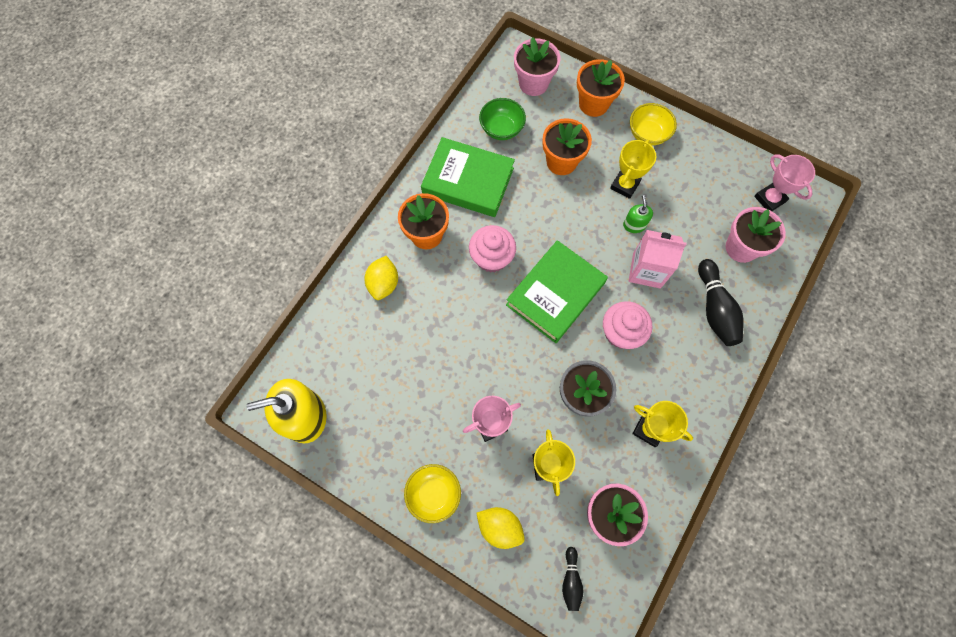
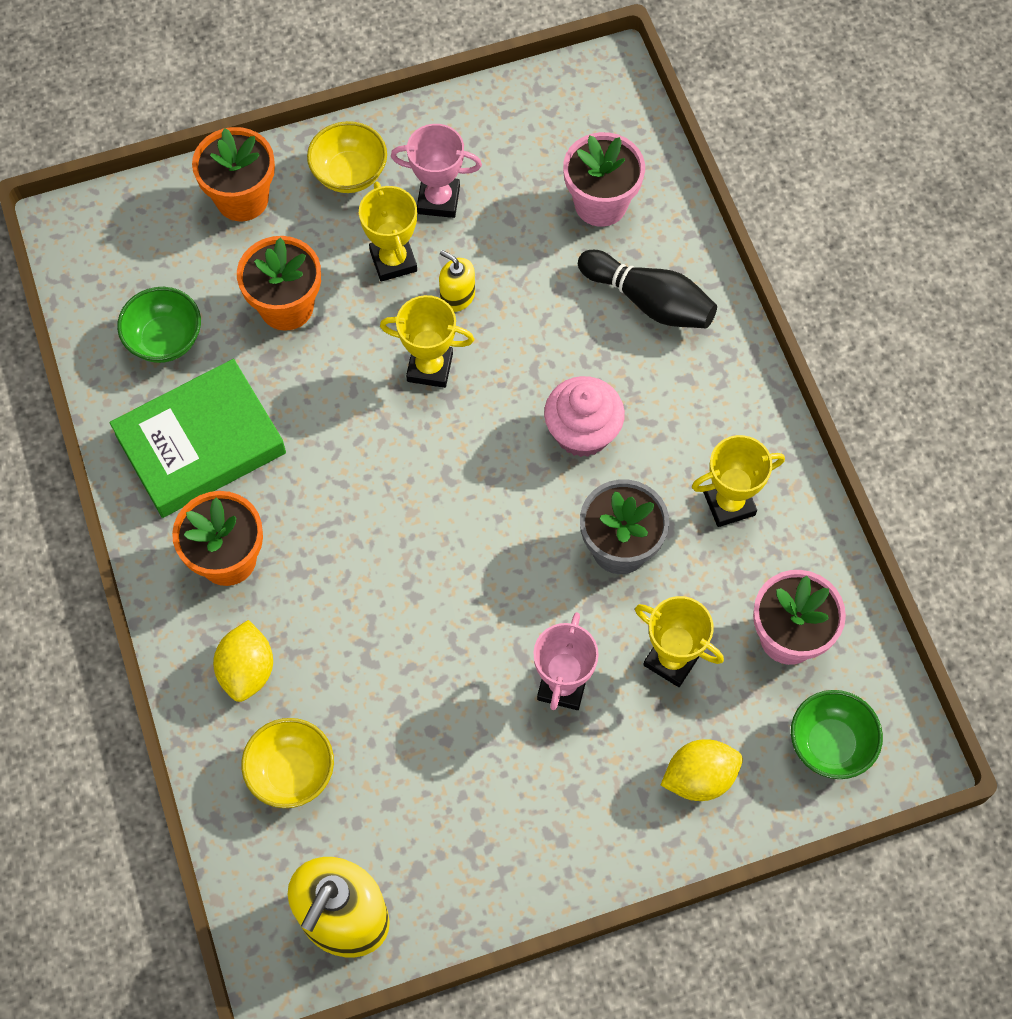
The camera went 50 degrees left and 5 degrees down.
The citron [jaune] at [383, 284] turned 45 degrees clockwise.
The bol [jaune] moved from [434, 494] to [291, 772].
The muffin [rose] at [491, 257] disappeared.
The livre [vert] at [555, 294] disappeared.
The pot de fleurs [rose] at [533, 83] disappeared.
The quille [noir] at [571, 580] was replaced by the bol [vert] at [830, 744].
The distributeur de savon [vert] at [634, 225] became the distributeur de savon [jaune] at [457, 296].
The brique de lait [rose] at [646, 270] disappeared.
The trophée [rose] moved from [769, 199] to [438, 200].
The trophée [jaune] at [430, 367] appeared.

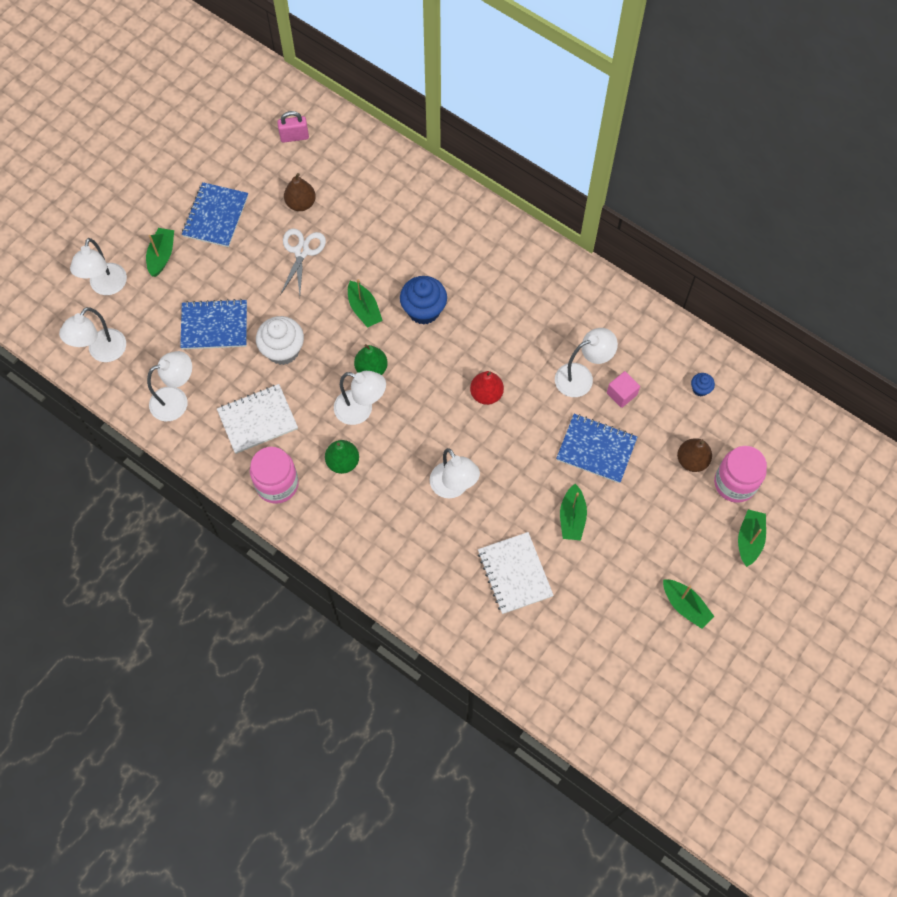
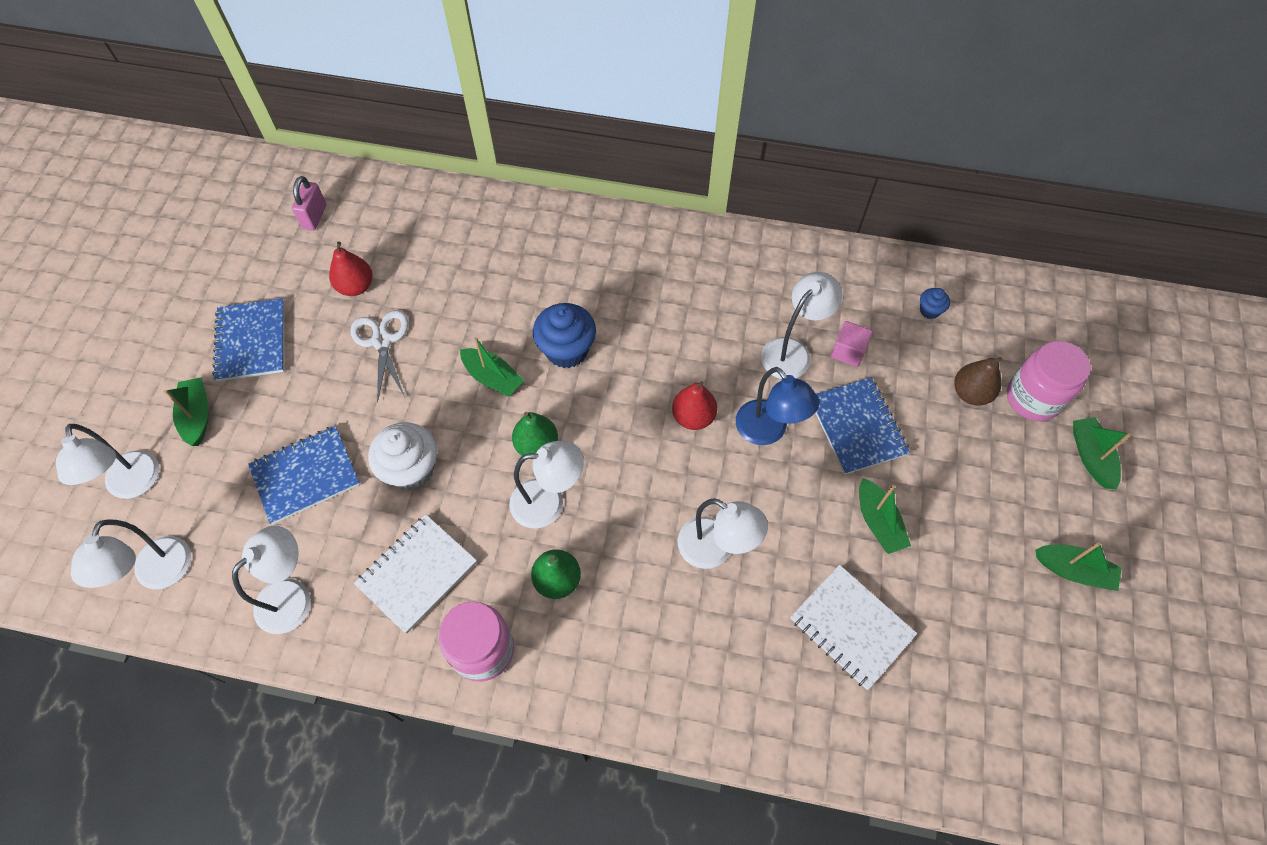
The camera went 25 degrees left and 5 degrees down.
The cadenas [rose] at [294, 137] turned 45 degrees counterclockwise.
The poire [marron] at [301, 203] became the poire [rouge] at [356, 286].
The carnet [bleu] at [596, 449] turned 75 degrees clockwise.
The lampe [bleu] at [768, 431] appeared.

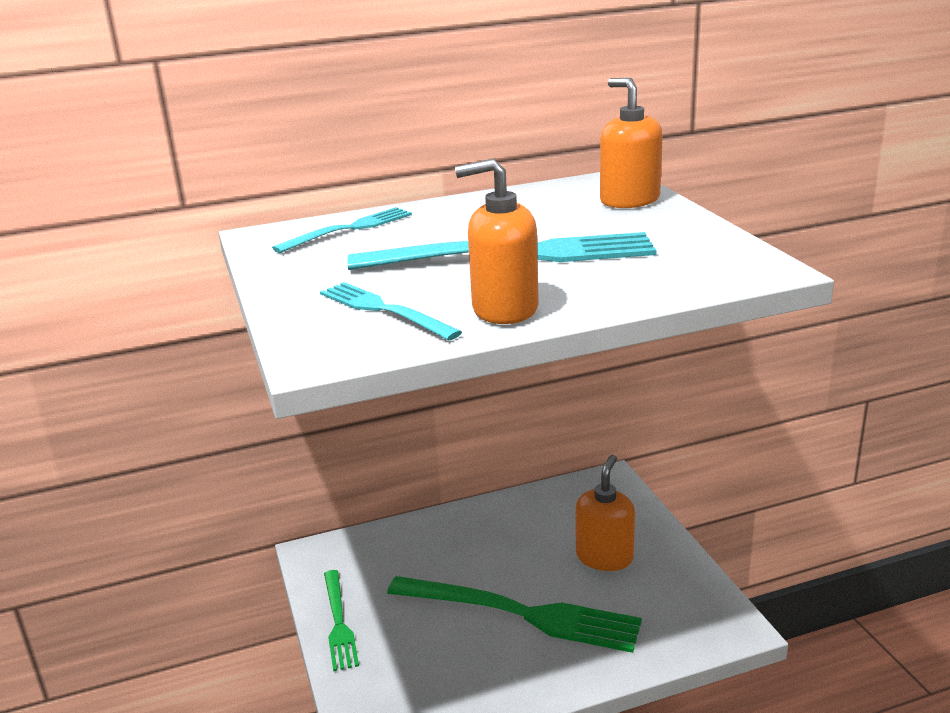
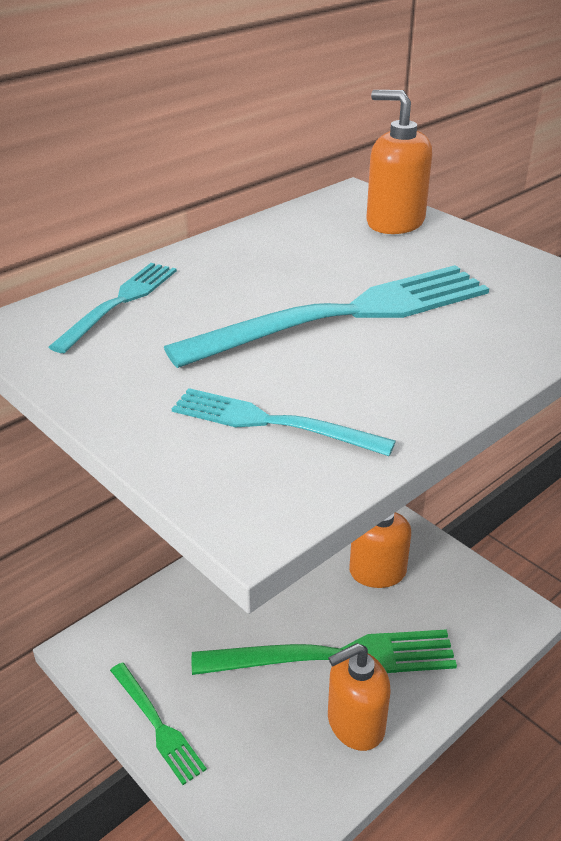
The camera went 25 degrees left and 10 degrees up.
The distributeur de savon [orange] moved from [504, 309] to [355, 723].

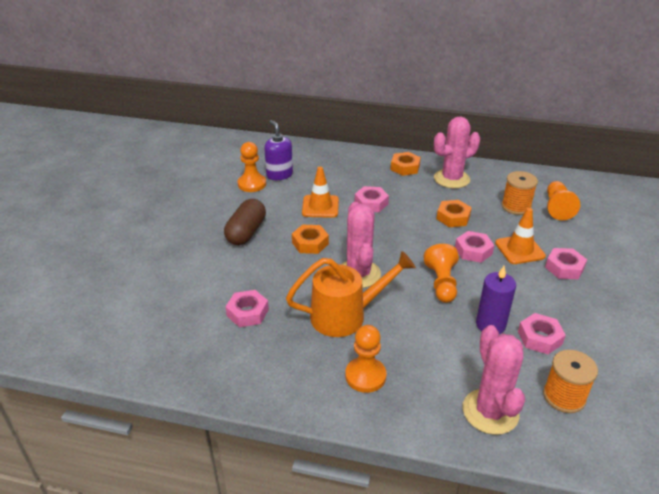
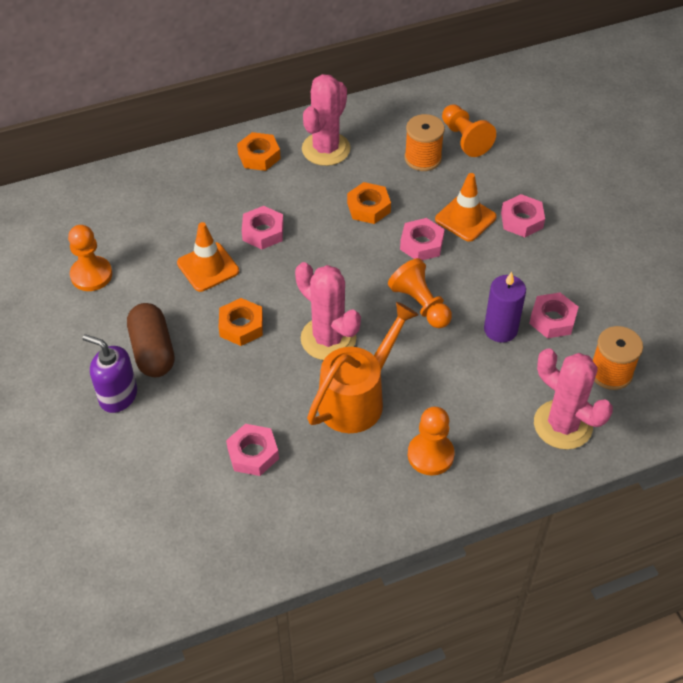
The camera went 35 degrees left and 15 degrees up.
The distributeur de savon [violet] moved from [279, 175] to [118, 396].

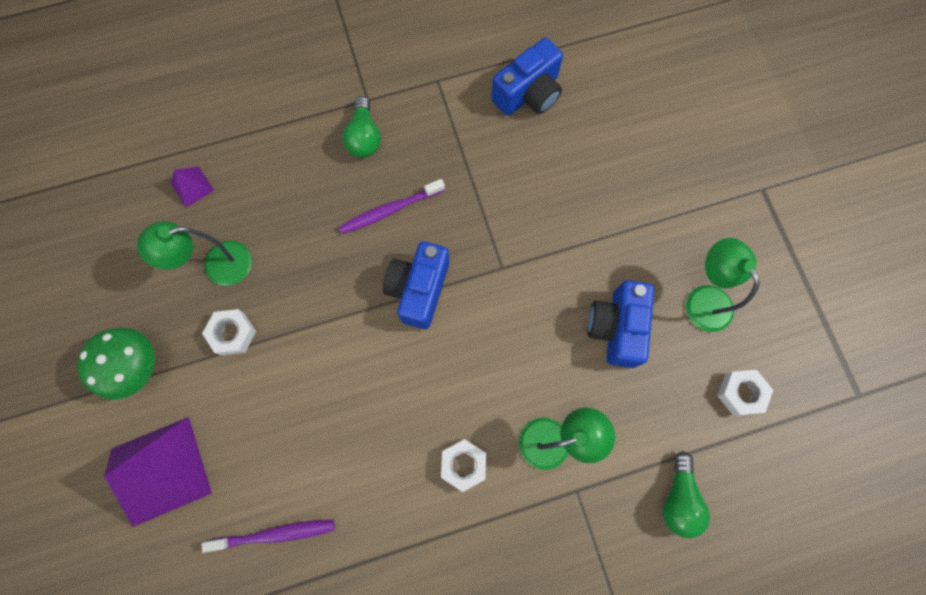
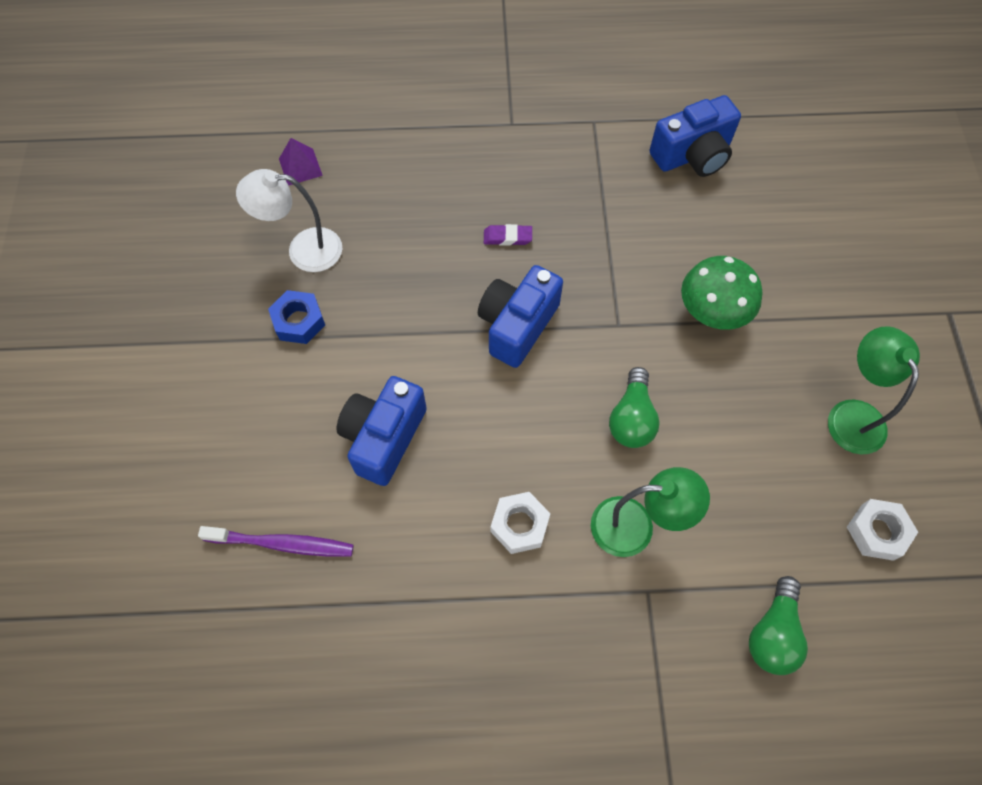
The camera went 15 degrees right and 10 degrees down.
The champignon [vert] moved from [138, 367] to [711, 314].
The pyramide [violet] at [161, 471] disappeared.
The lampe [vert] at [217, 266] became the lampe [blanc] at [303, 250].
The écrou [blanc] at [232, 333] became the écrou [bleu] at [299, 321].
The brosse à dents [violet] at [390, 210] was replaced by the gomme [violet] at [507, 237].
The ampoule [vert] moved from [364, 137] to [631, 418].
The appareil photo [bleu] moved from [616, 328] to [384, 437].

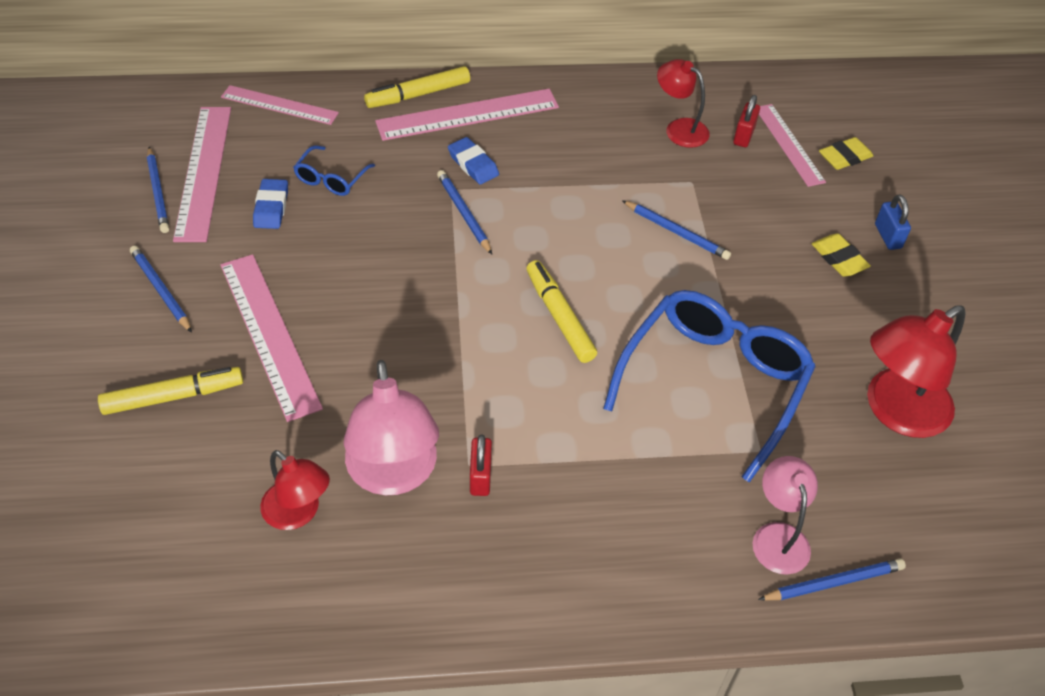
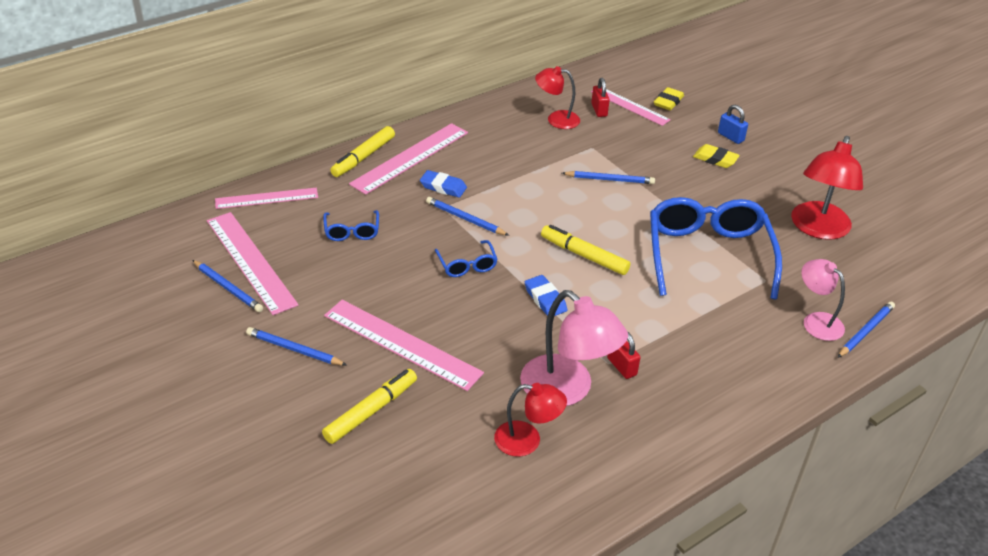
The camera went 30 degrees left and 10 degrees down.
The gomme [bleu] moved from [271, 207] to [545, 299].
The lunettes [bleu] at [467, 265] appeared.

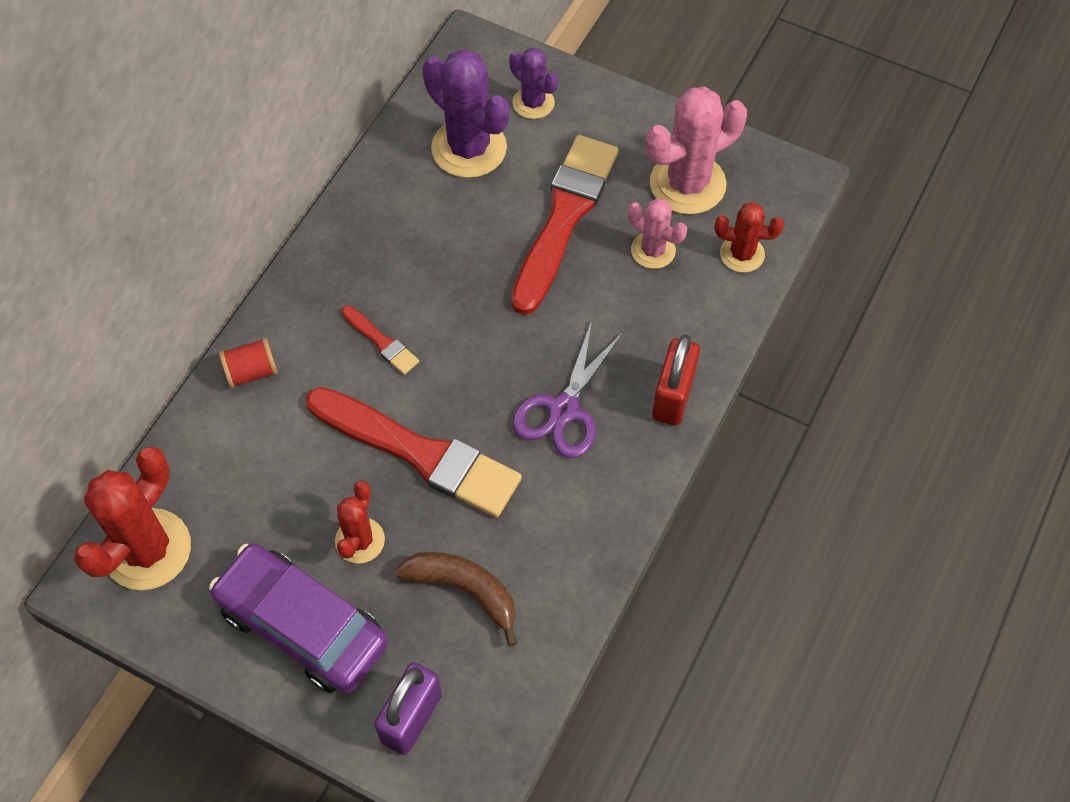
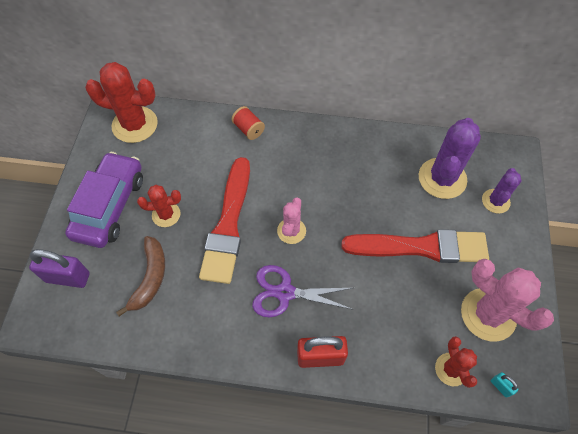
The camera went 70 degrees right and 0 degrees up.
The pinceau [rouge] at [381, 342] disappeared.
The cactus [rose] moved from [653, 250] to [291, 231].
The cadenas [turquoise] at [500, 386] appeared.

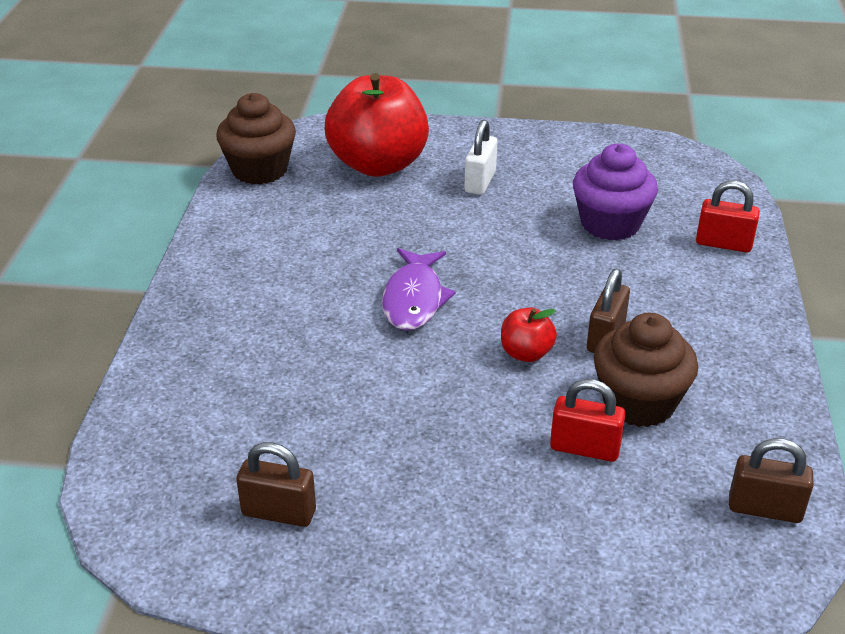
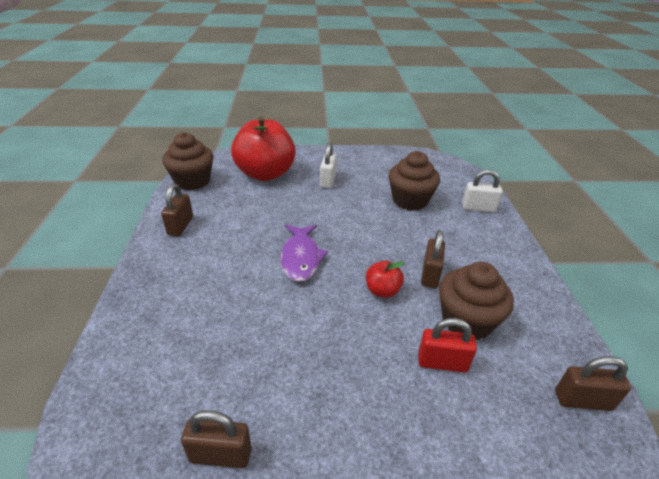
The camera went 10 degrees left and 0 degrees up.
The muffin [violet] at [610, 224] became the muffin [marron] at [410, 200].
The cadenas [rouge] at [723, 244] became the cadenas [blanc] at [478, 208].
The cadenas [marron] at [180, 226] appeared.

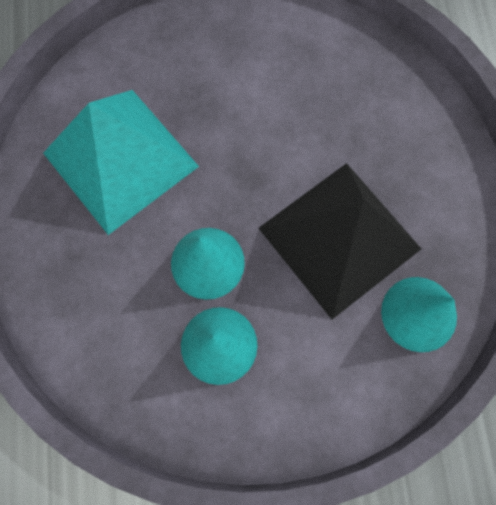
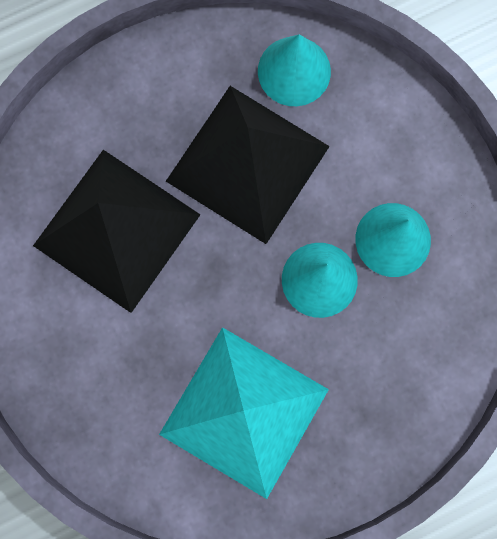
The camera went 110 degrees left and 5 degrees up.
The pyramide [noir] at [116, 230] appeared.

